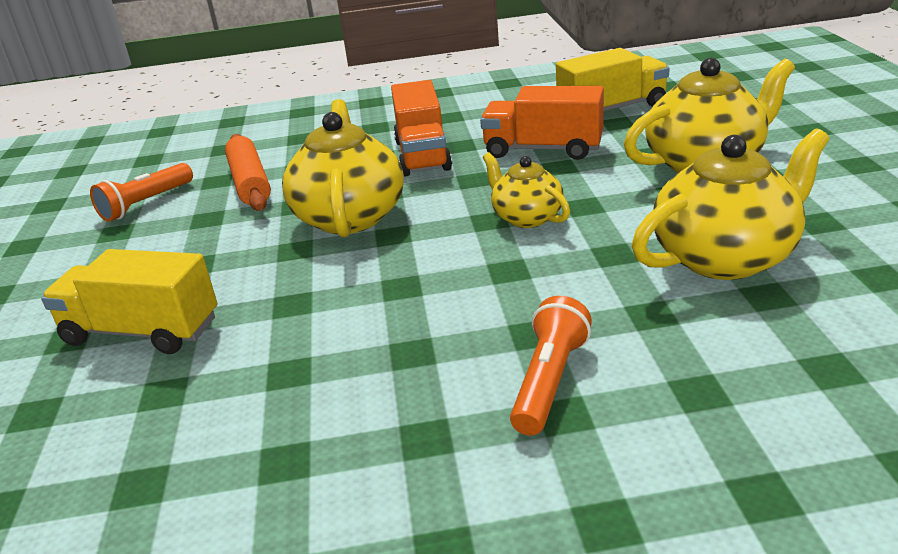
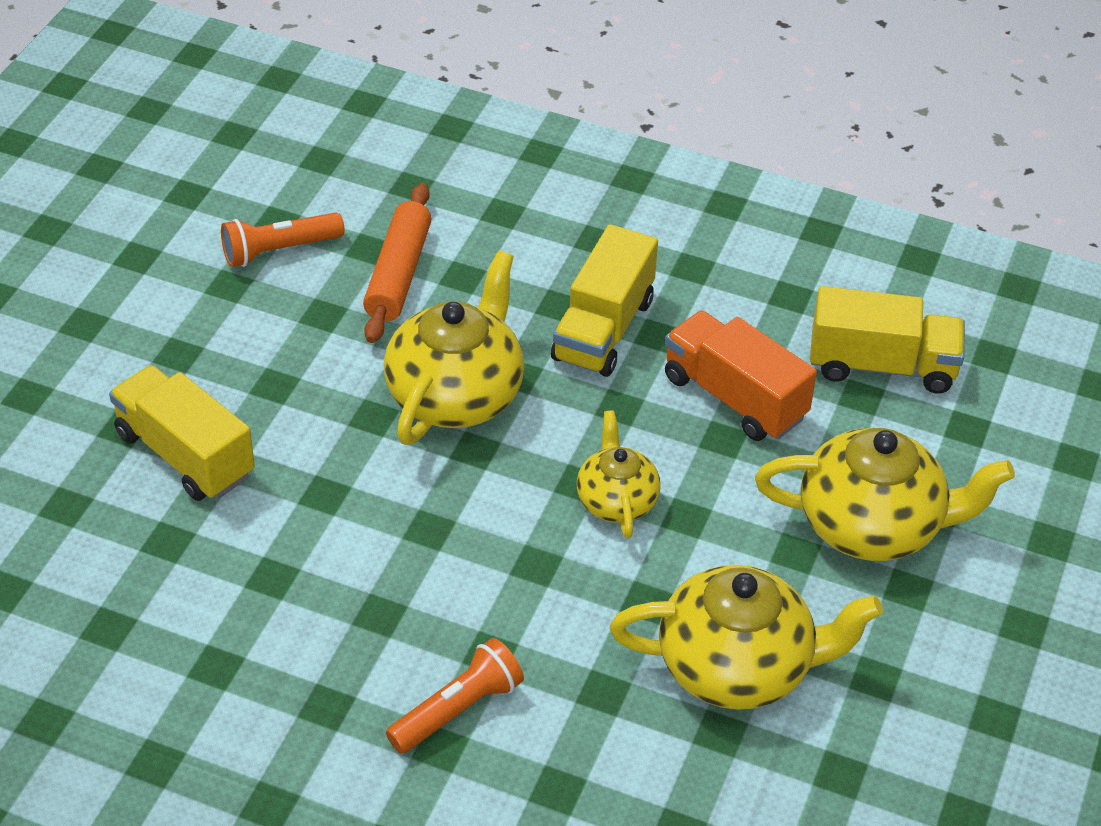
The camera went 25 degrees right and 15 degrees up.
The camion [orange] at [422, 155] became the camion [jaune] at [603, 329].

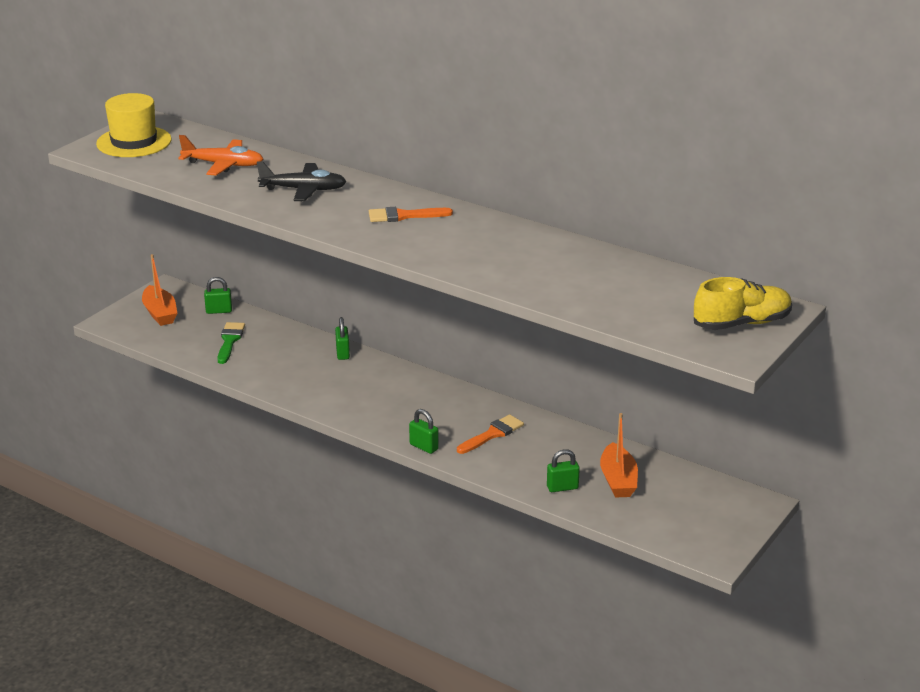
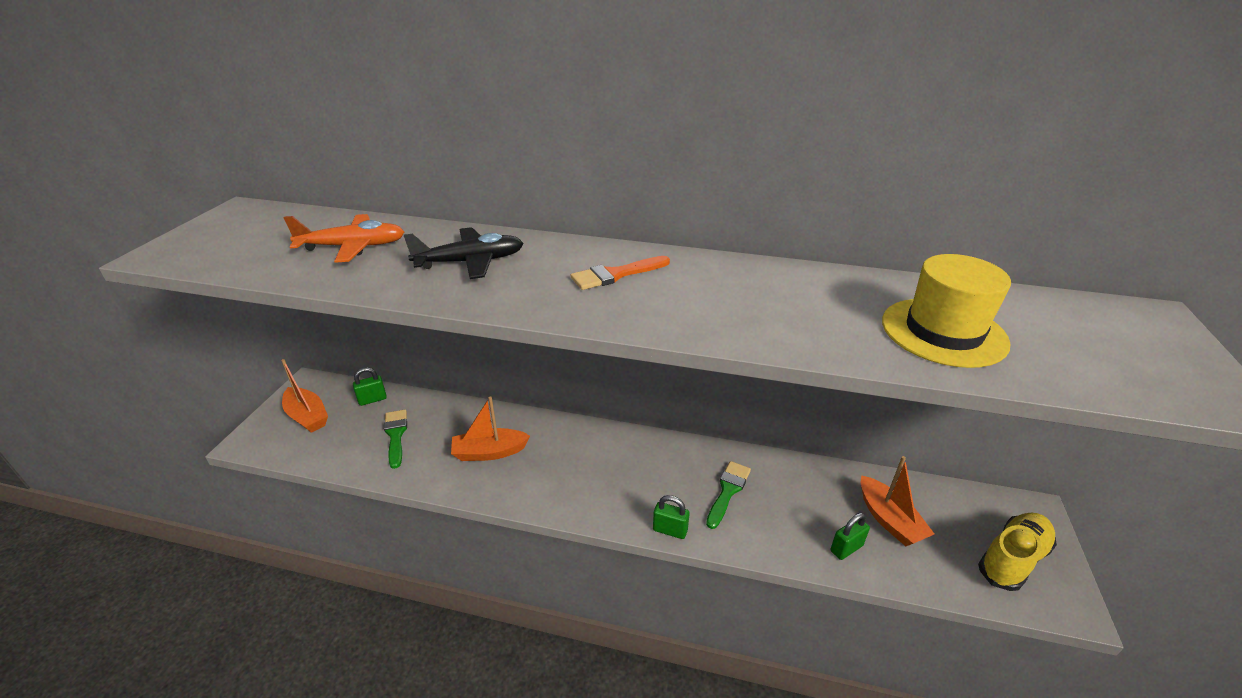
The camera went 20 degrees left and 5 degrees up.
The chapeau [jaune] moved from [134, 142] to [943, 332].
The cadenas [vert] at [342, 353] disappeared.
The pinceau [orange] at [492, 434] became the pinceau [vert] at [728, 491].
The chaussure [jaune] moved from [741, 323] to [1012, 559].
The bateau [orange] at [489, 452] appeared.

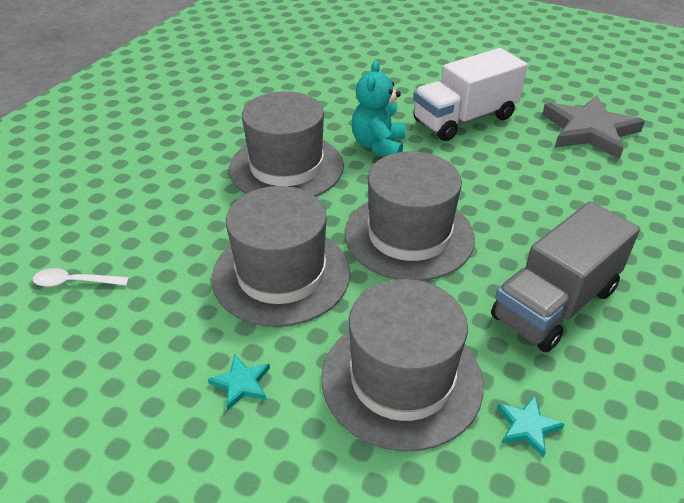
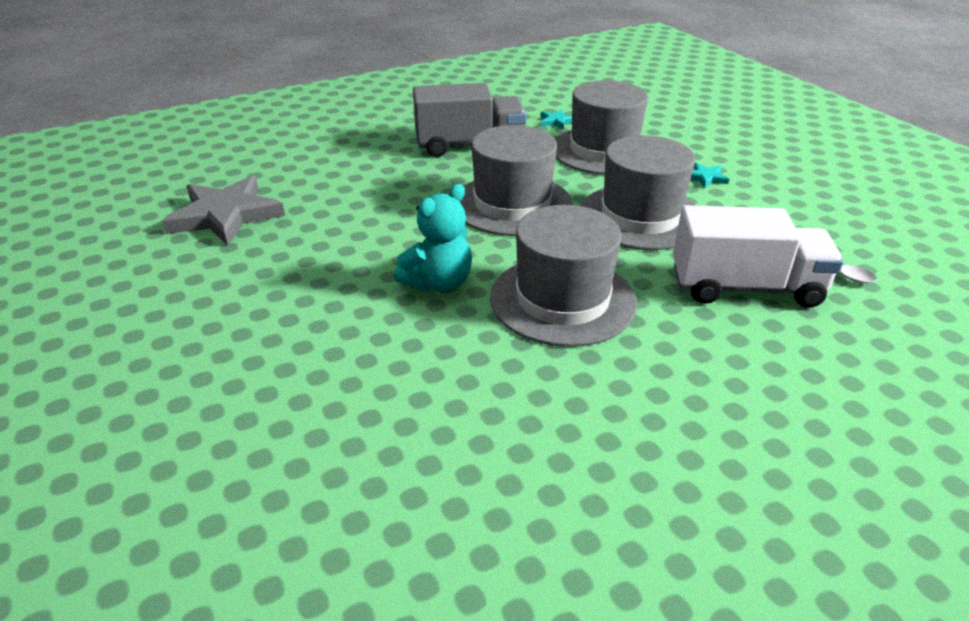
The camera went 145 degrees left and 5 degrees down.
The camion [blanc] moved from [464, 119] to [745, 287].

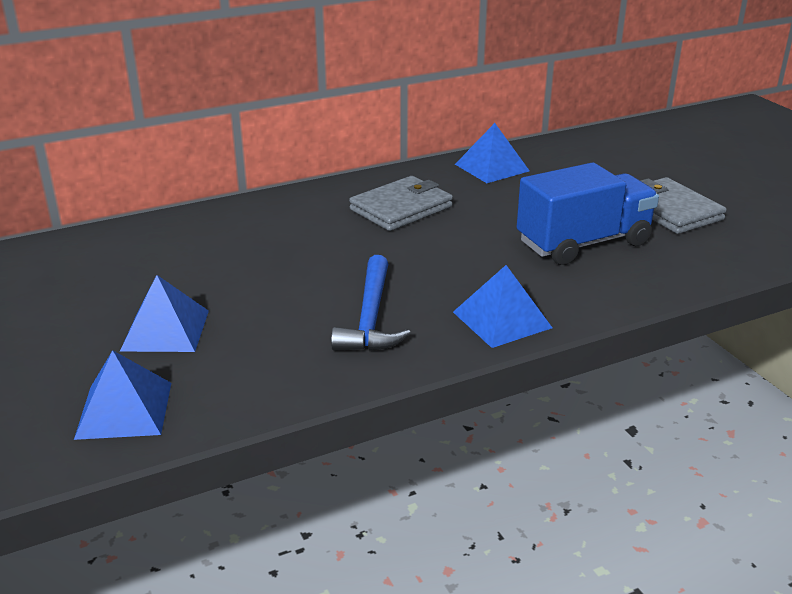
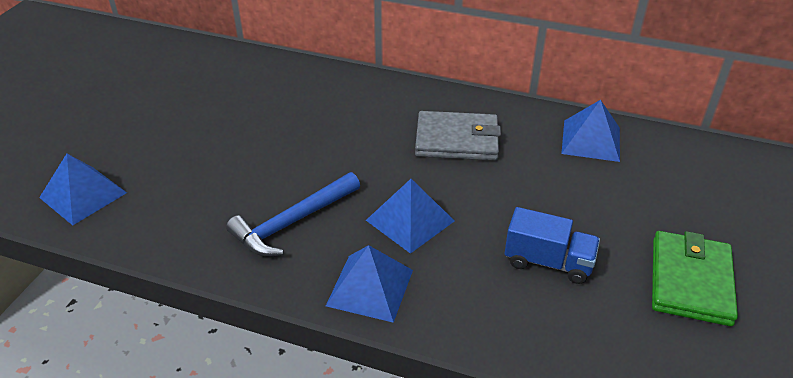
The camera went 45 degrees right and 10 degrees up.
The pyramide [bleu] moved from [165, 330] to [410, 220].
The camion [bleu] at [583, 243] changed to 0.61 times the size.
The portefeuille [gris] at [670, 210] became the portefeuille [vert] at [690, 281].

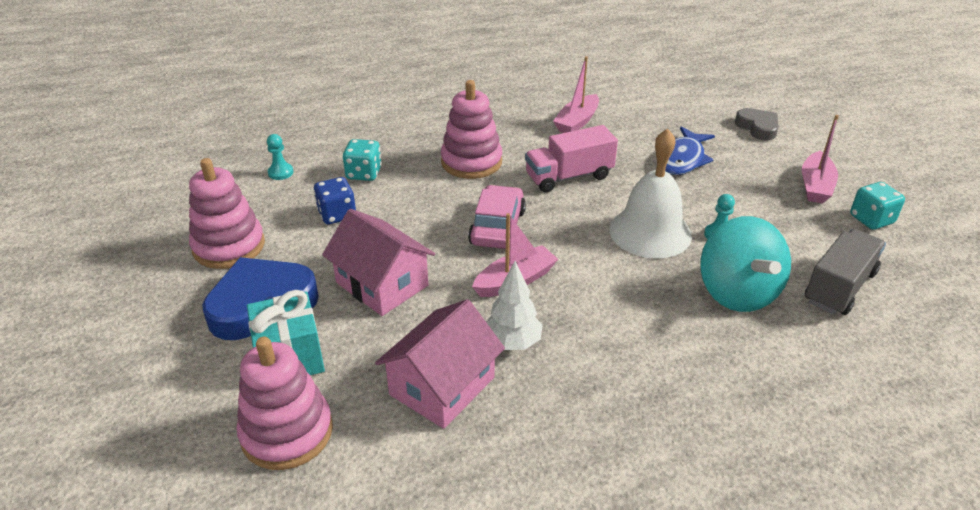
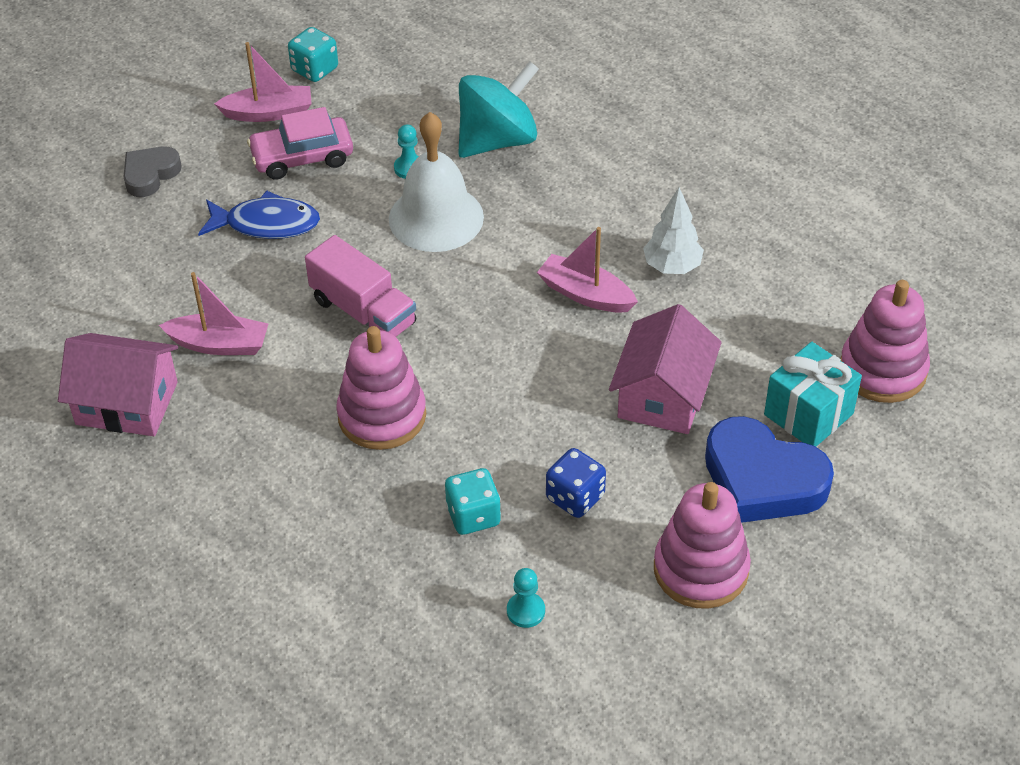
The camera went 115 degrees left and 10 degrees up.
The maison [rose] moved from [442, 386] to [127, 403].
The voiture [rose] moved from [497, 227] to [302, 157].
The camion [gris] at [839, 287] disappeared.

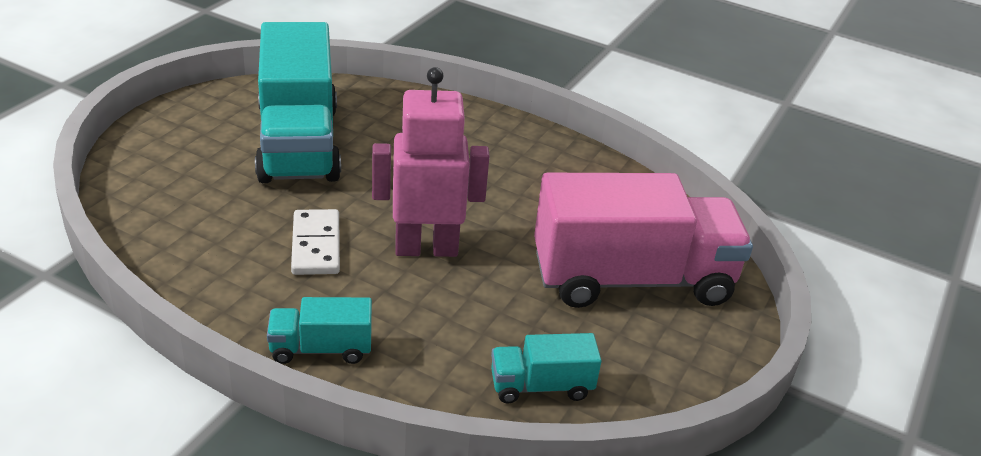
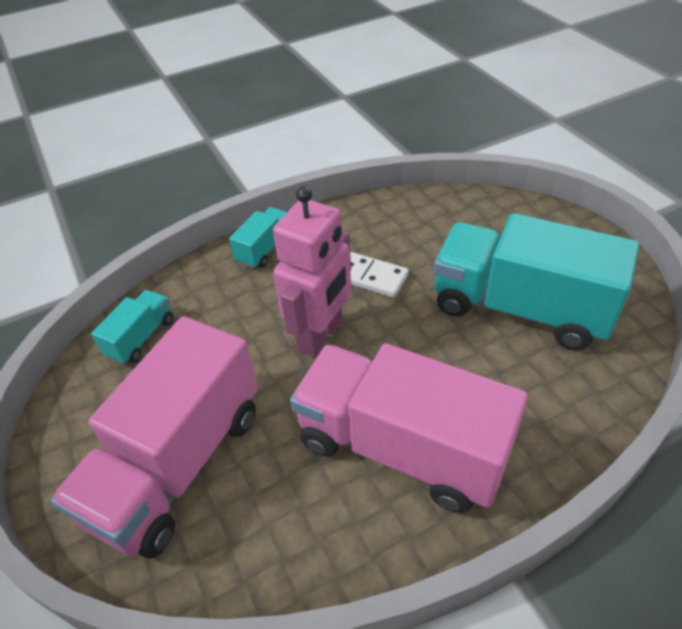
The camera went 130 degrees right and 10 degrees up.
The camion [rose] at [402, 447] appeared.

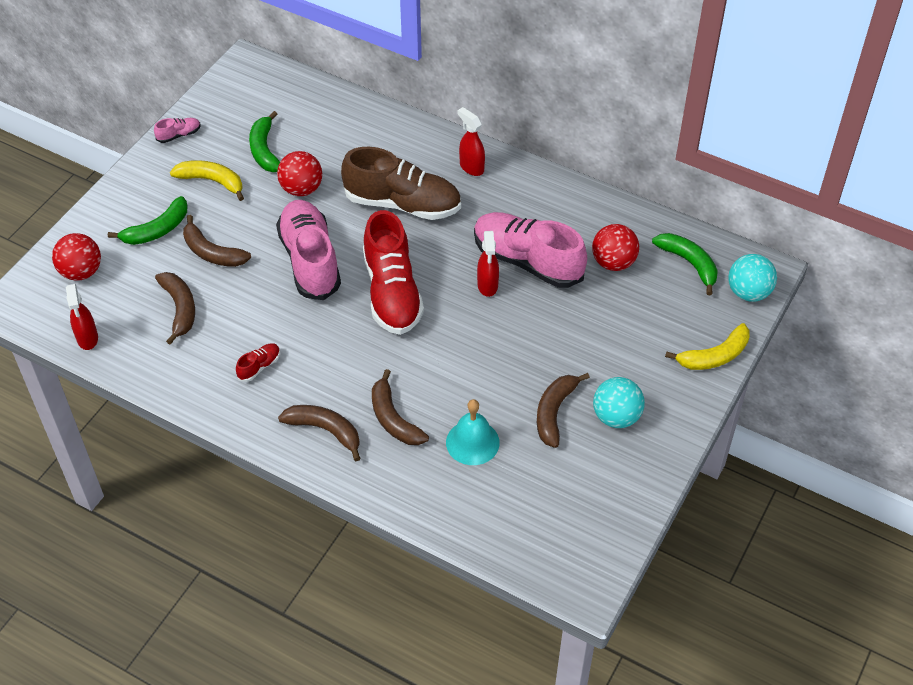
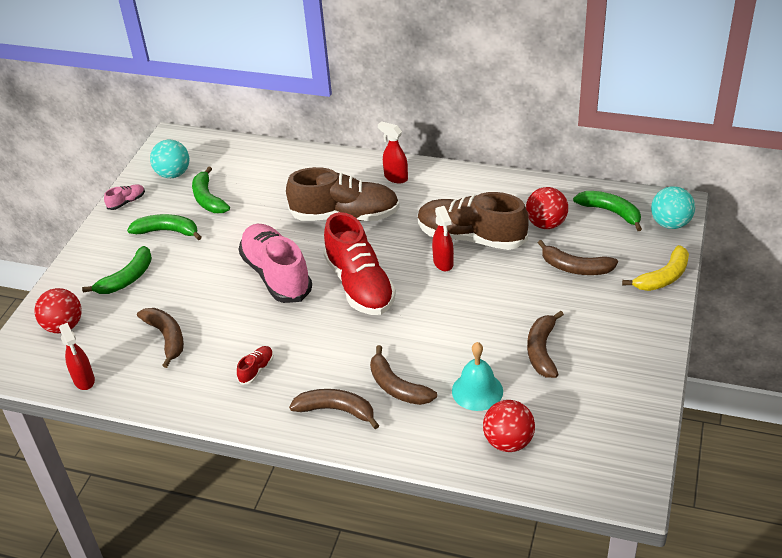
The camera went 10 degrees left and 10 degrees down.
The banane [jaune] at [212, 181] became the banane [vert] at [167, 231].
The banane [marron] moved from [212, 252] to [575, 267].
The balle [rouge] moved from [301, 189] to [508, 442].
The chaussure [rose] at [527, 261] became the chaussure [marron] at [471, 237].
The balle [turquoise] moved from [616, 417] to [173, 174].

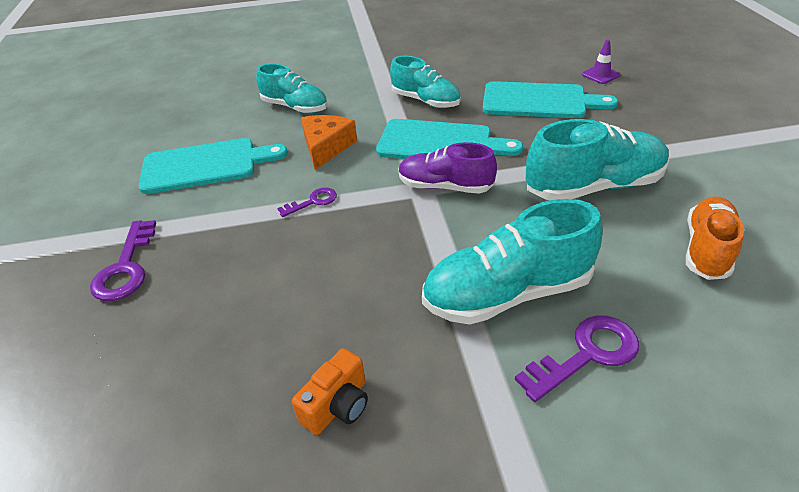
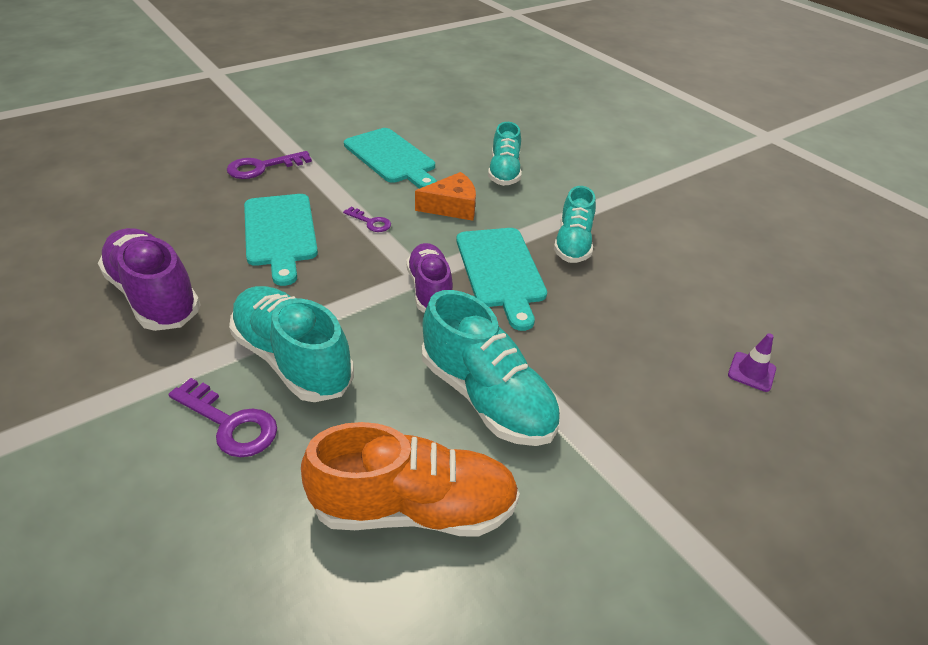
The camera went 60 degrees right and 0 degrees up.
The appareil photo [orange] at [337, 405] was replaced by the chaussure [violet] at [154, 296].
The planche à découper [turquoise] moved from [539, 101] to [280, 233].
The chaussure [orange] at [706, 249] changed to 1.51 times the size.

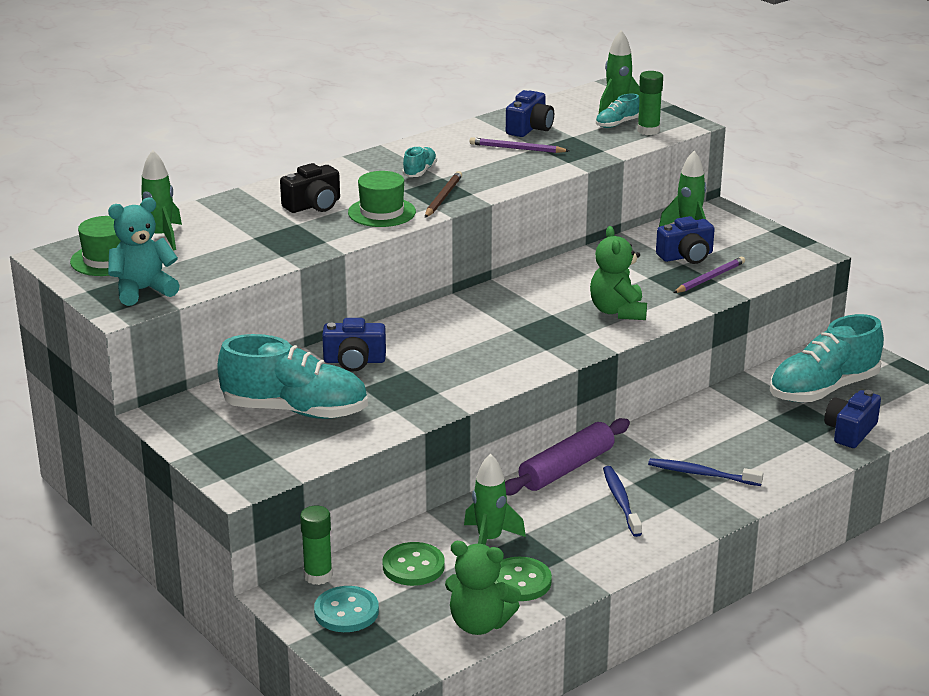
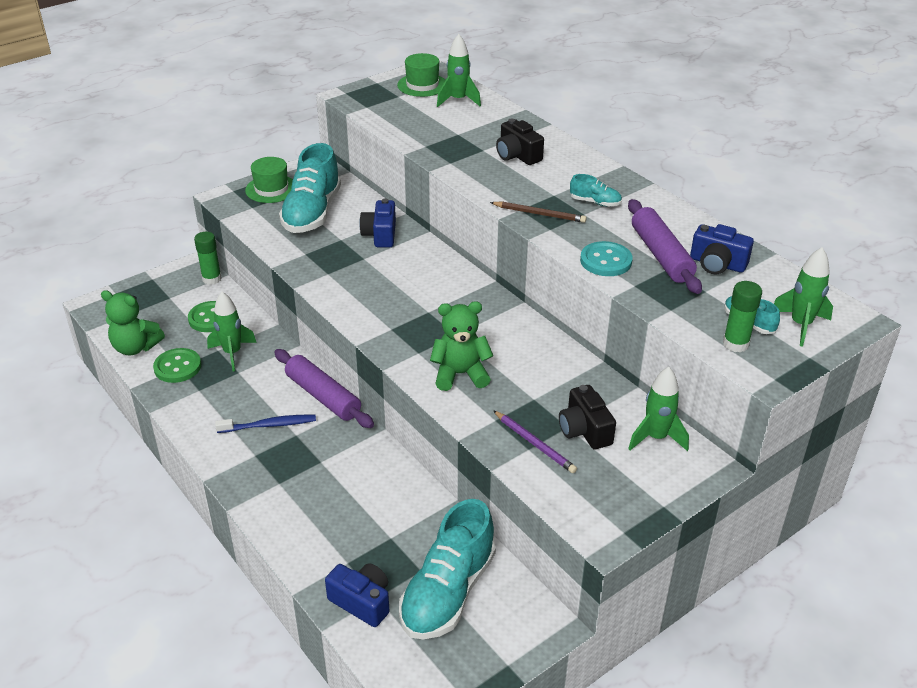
The camera went 90 degrees right and 10 degrees up.
The ours en peluche [turquoise] at [143, 290] disappeared.
The bouton [turquoise] moved from [346, 611] to [606, 261].
The chapeau [vert] moved from [382, 212] to [271, 189].
The ours en peluche [vert] at [479, 624] turned 90 degrees counterclockwise.
The crayon [violet] at [517, 149] was replaced by the rouleau à pâtisserie [violet] at [661, 255].
The brosse à dents [bleu] at [701, 474] disappeared.
The appareil photo [bleu] at [686, 256] became the appareil photo [noir] at [584, 430].
The chaussure [turquoise] at [823, 389] turned 120 degrees counterclockwise.

